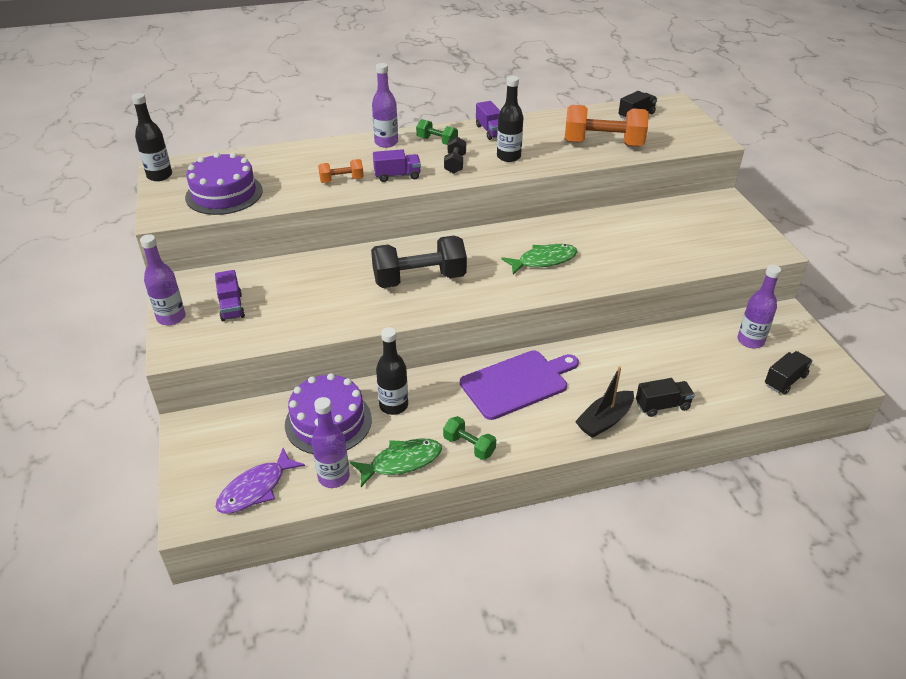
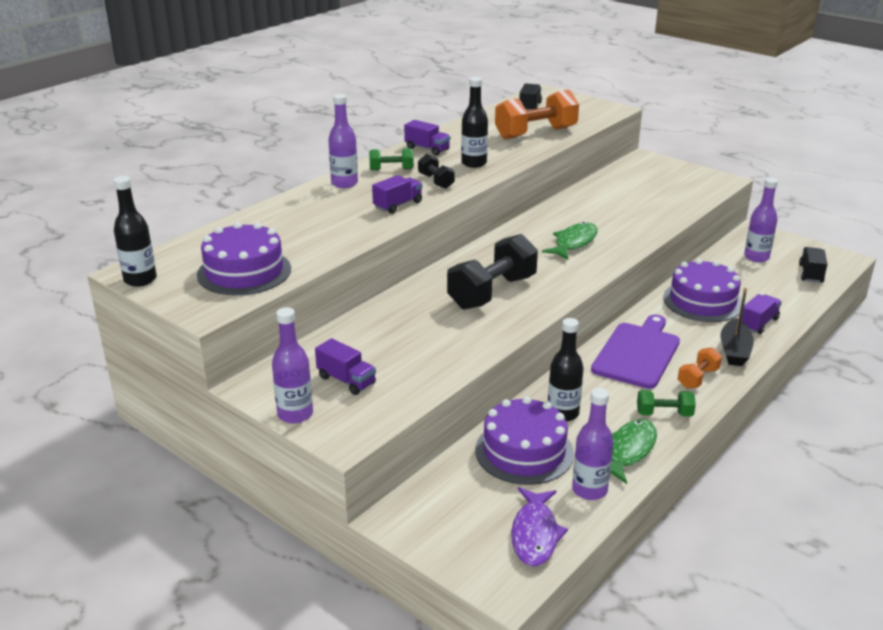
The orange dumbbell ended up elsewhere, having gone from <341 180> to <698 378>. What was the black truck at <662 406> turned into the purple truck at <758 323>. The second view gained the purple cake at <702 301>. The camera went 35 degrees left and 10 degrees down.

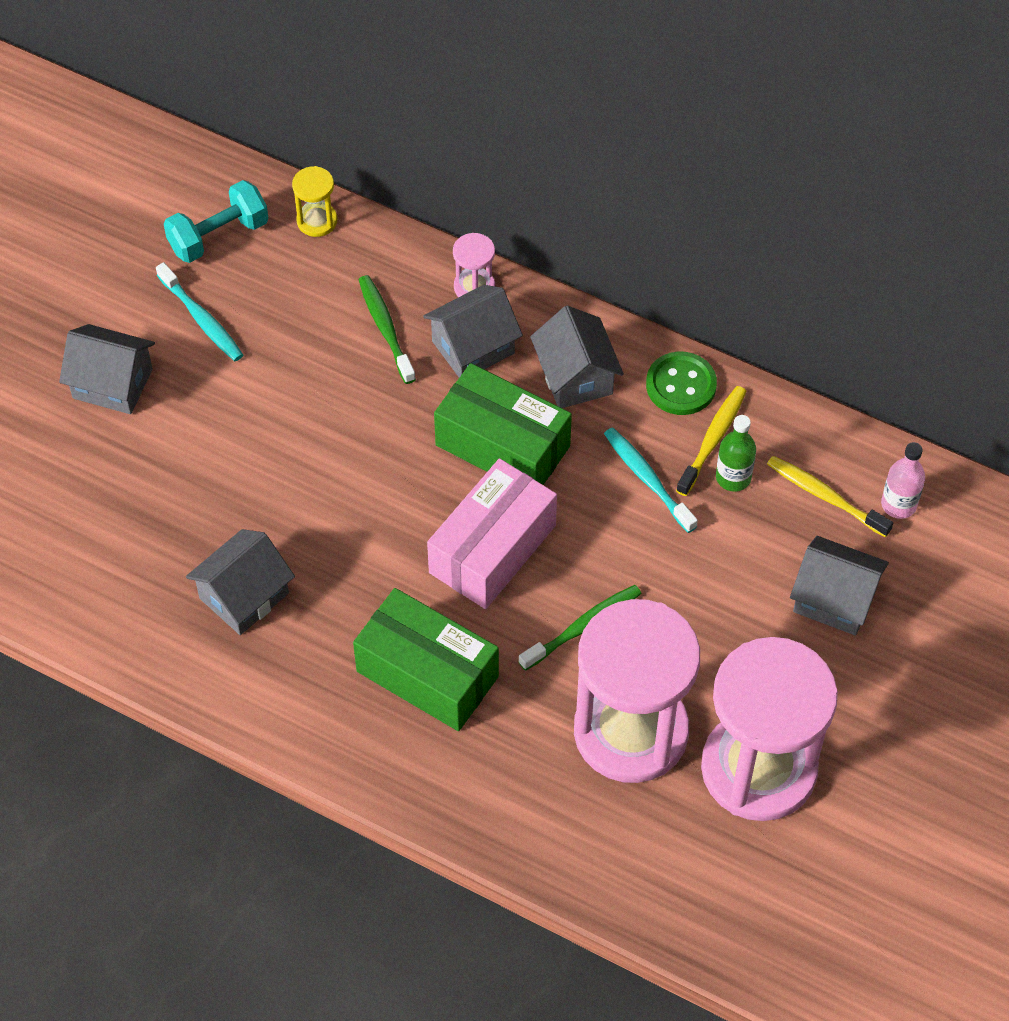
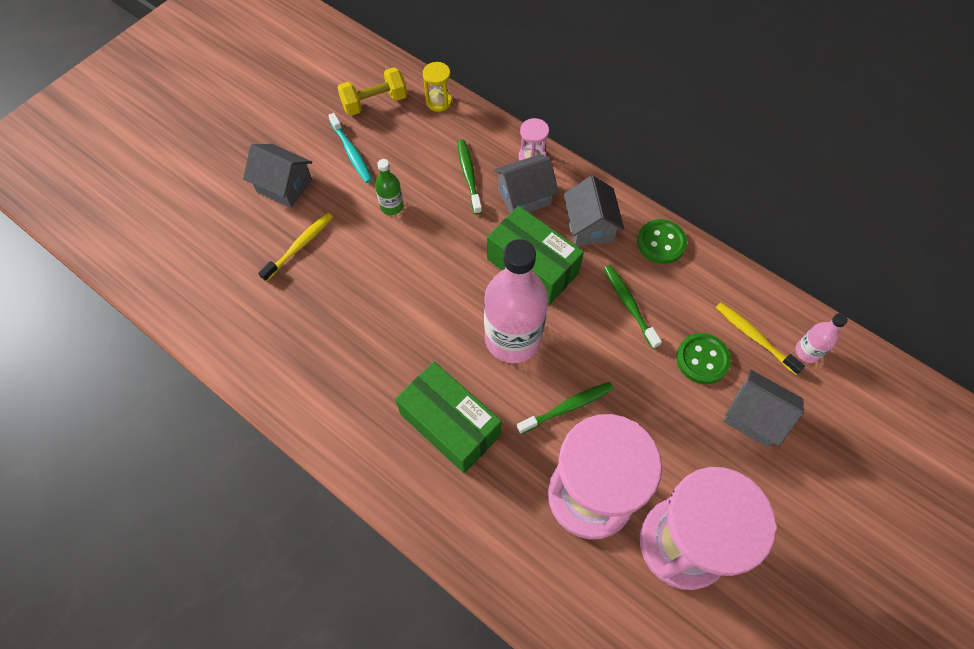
What was the turquoise dumbbell at <218 236> turned into the yellow dumbbell at <374 102>. The yellow toothbrush ended up elsewhere, having gone from <712 440> to <299 246>. The green bottle ended up elsewhere, having gone from <733 477> to <392 206>. What was the turquoise toothbrush at <647 479> turned into the green toothbrush at <629 305>. Where the pink box stood at <492 549>, the pink bottle came to stand at <513 338>. The second view lost the grey house at <244 596>. The second view gained the green button at <702 359>. The camera went 10 degrees right and 5 degrees up.

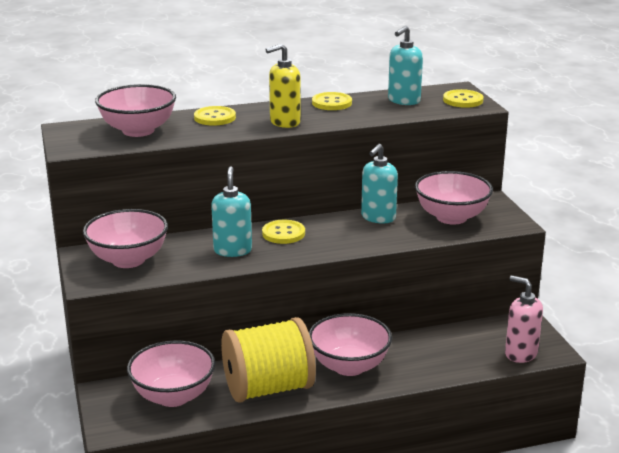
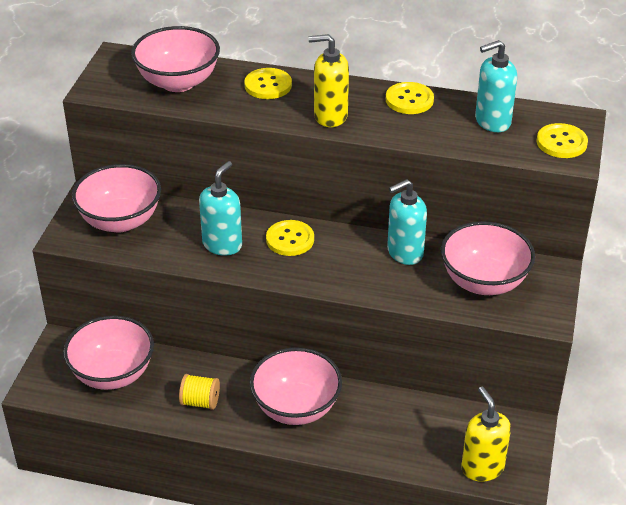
What was the pink soap dispenser at <520 354> turned into the yellow soap dispenser at <482 467>. The size of the yellow spool at <268 388> changed by a factor of 0.42. The camera went 30 degrees right and 15 degrees up.

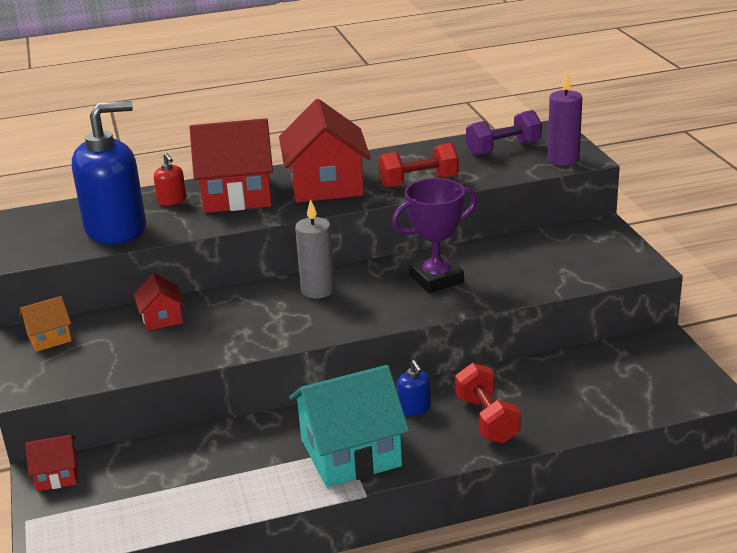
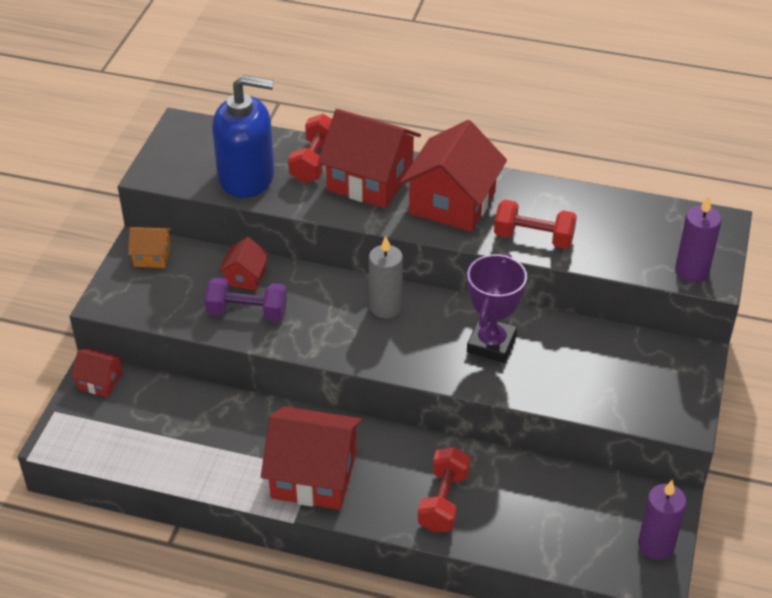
The purple dumbbell ended up elsewhere, having gone from <503 149> to <247 312>. Where the red soap dispenser stood at <172 200>, the red dumbbell came to stand at <314 162>. The purple trophy at <436 279> ended up facing another way, 75 degrees counterclockwise from before. The second view lost the blue soap dispenser at <414 408>. What was the turquoise house at <350 453> turned into the red house at <313 475>. The second view gained the purple candle at <656 545>. The camera went 30 degrees right and 15 degrees up.

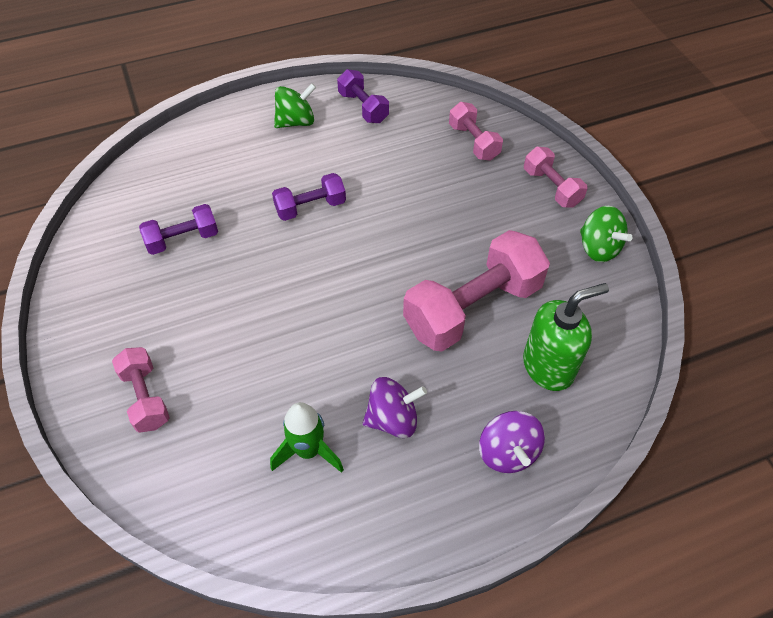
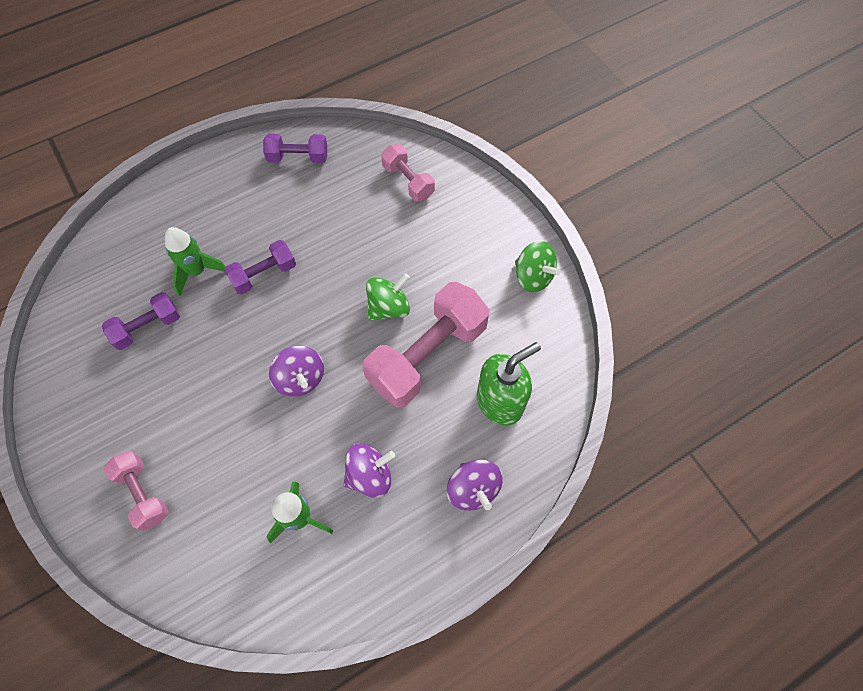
The purple dumbbell at <363 107> ended up facing another way, 45 degrees counterclockwise from before. The green spinning top ended up elsewhere, having gone from <296 122> to <389 307>. The second view lost the pink dumbbell at <551 187>. The second view gained the green rocket at <197 272>. The second view gained the purple spinning top at <300 379>. The camera went 10 degrees left and 10 degrees up.

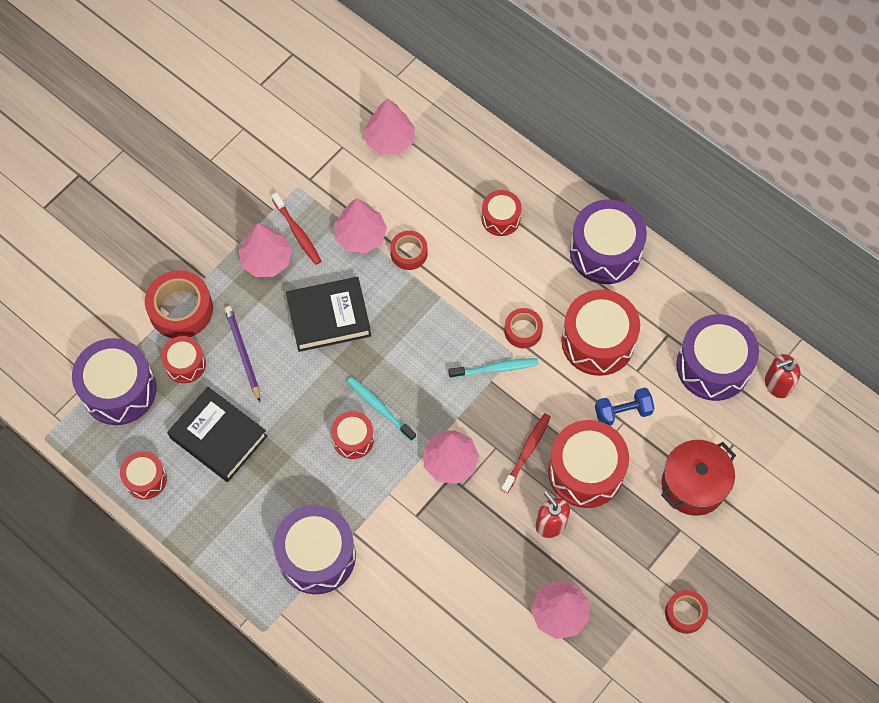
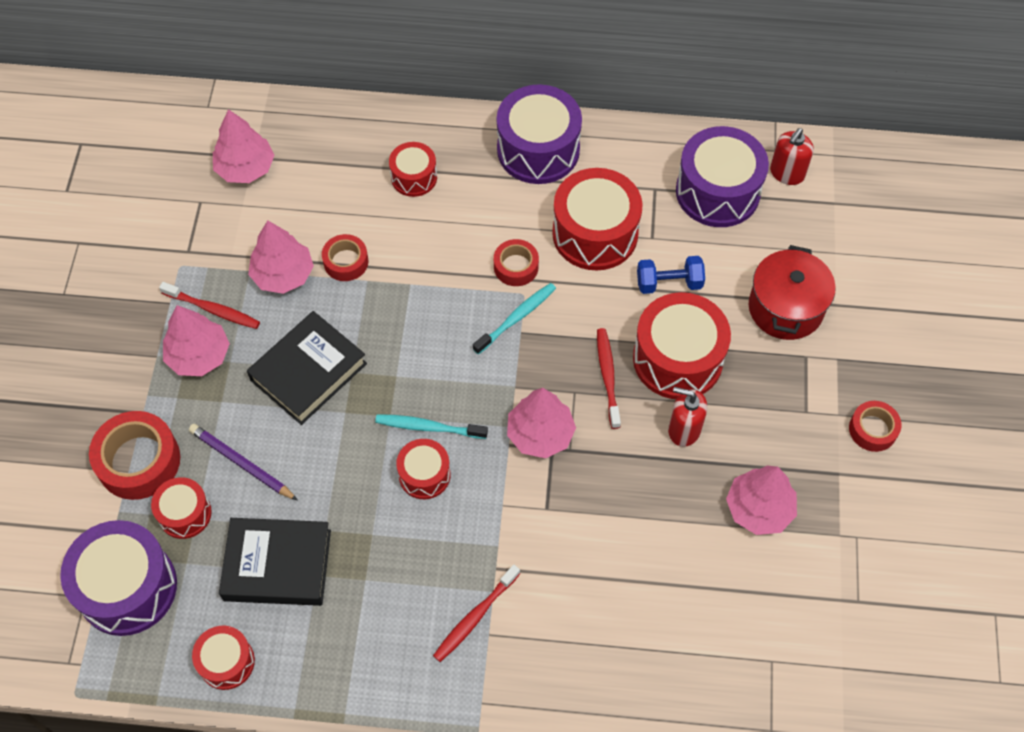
The blue dumbbell at <622 412> ended up facing another way, 45 degrees clockwise from before. Where the purple drum stood at <317 556>, the red toothbrush came to stand at <475 617>. The camera went 35 degrees left and 5 degrees down.

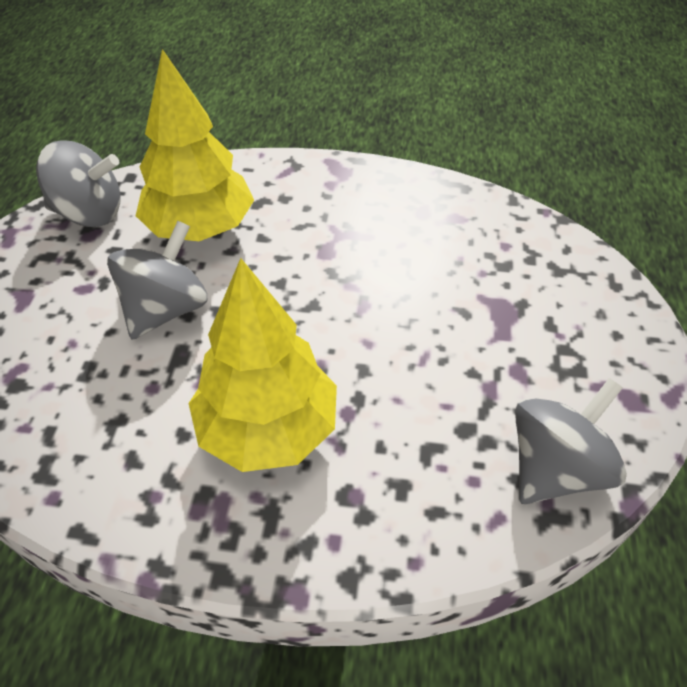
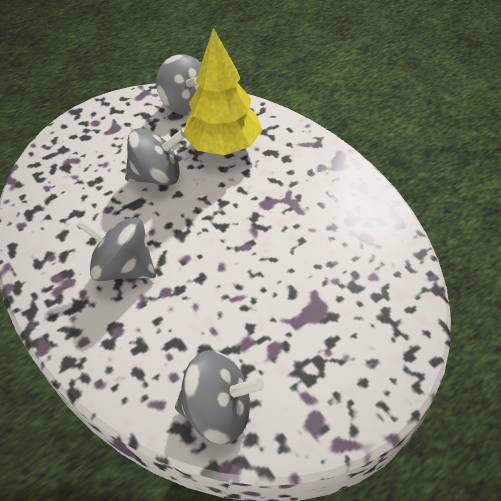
Where the yellow tree stood at <268 429>, the grey spinning top came to stand at <124 268>. The camera went 50 degrees right and 0 degrees up.

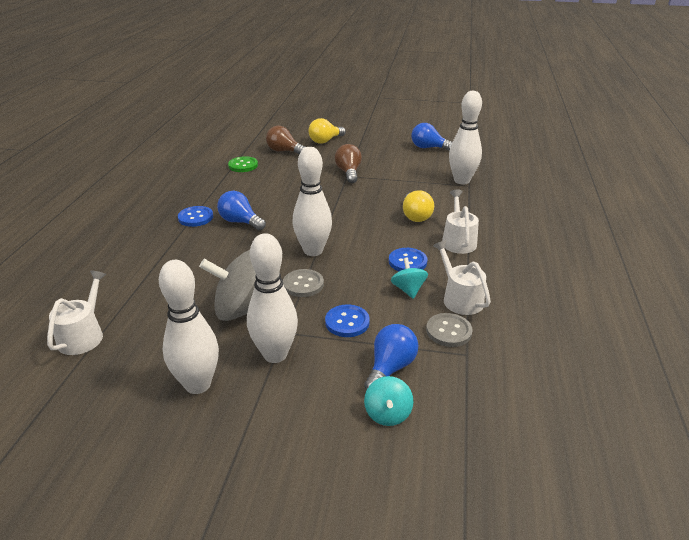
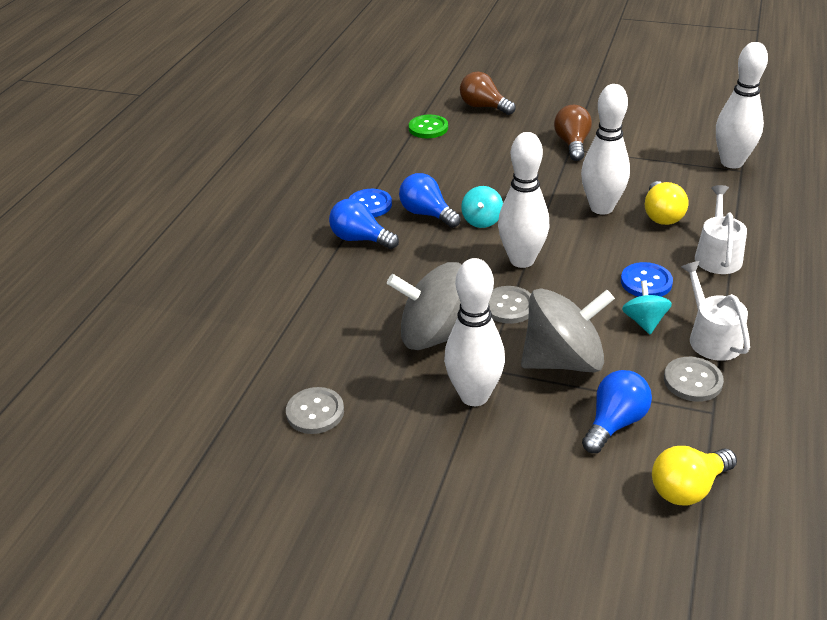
The yellow light bulb ended up elsewhere, having gone from <325 141> to <687 488>. The blue light bulb ended up elsewhere, having gone from <428 148> to <360 239>. The white bowling pin ended up elsewhere, having gone from <198 384> to <601 208>. The second view lost the white watering can at <83 335>. Where the blue button stood at <347 322>, the grey spinning top came to stand at <563 360>. The turquoise spinning top ended up elsewhere, having gone from <387 414> to <482 220>. The second view gained the grey button at <315 412>. The camera went 10 degrees right and 5 degrees up.

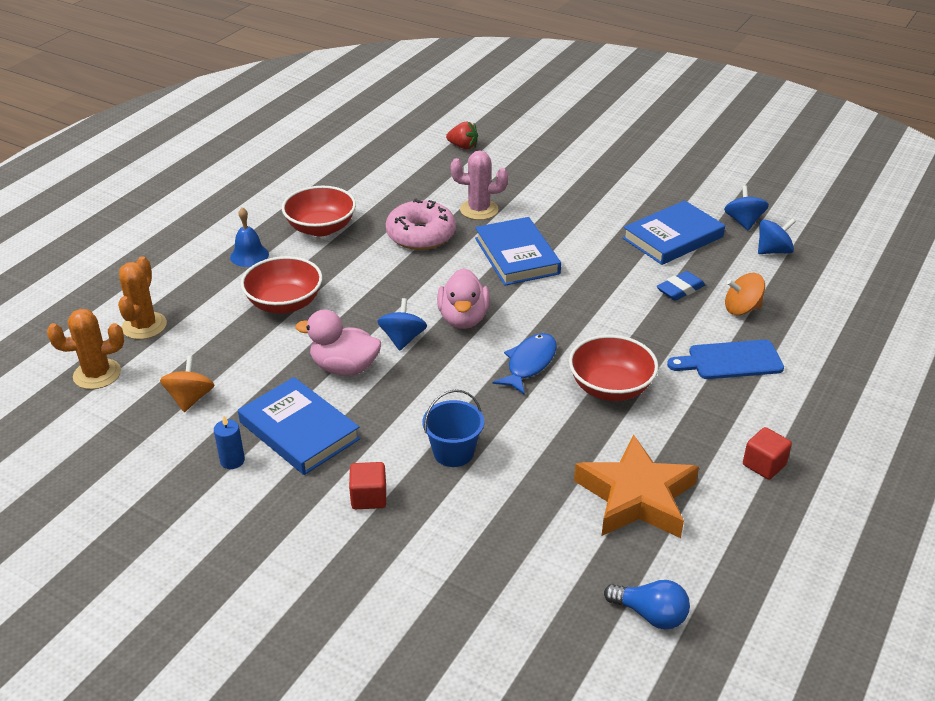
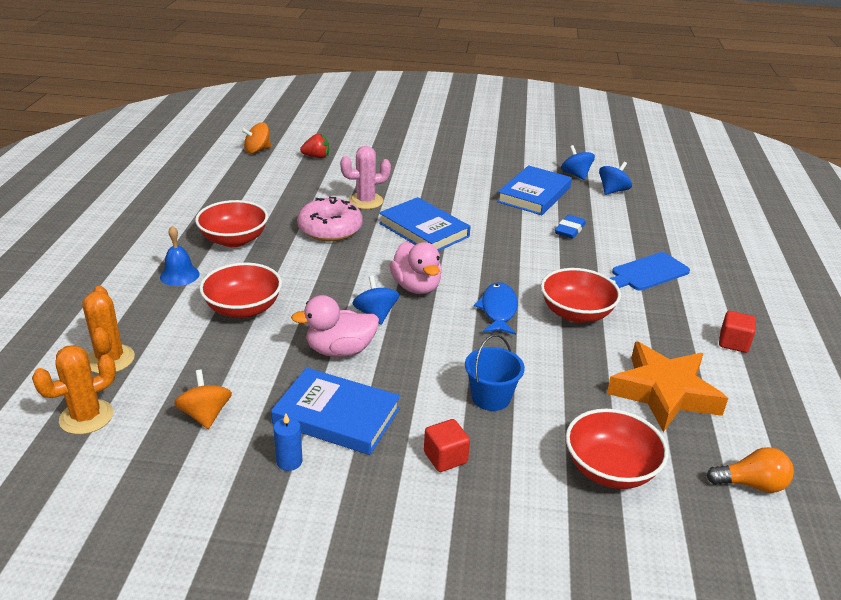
The orange spinning top ended up elsewhere, having gone from <742 309> to <257 150>. What was the blue light bulb at <650 614> turned into the orange light bulb at <751 484>. The second view gained the red bowl at <610 469>. The camera went 25 degrees left and 5 degrees down.

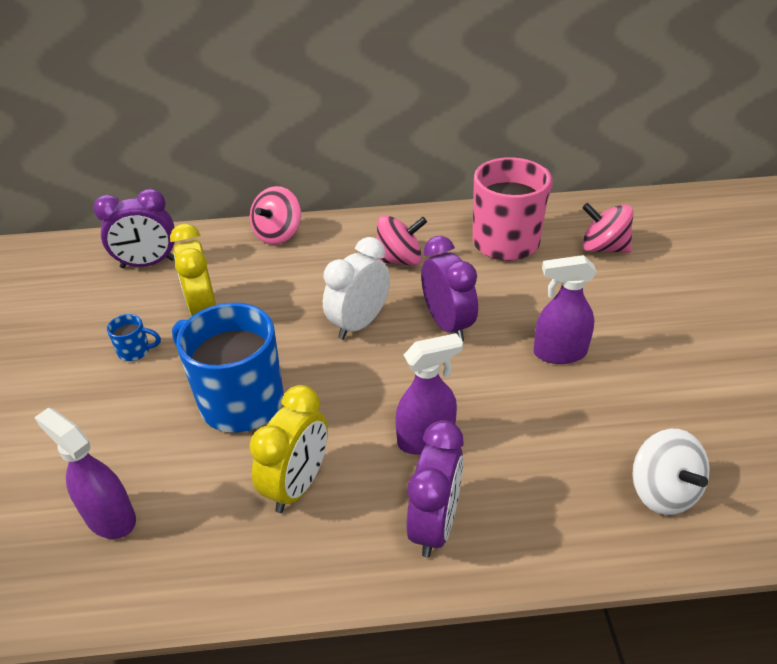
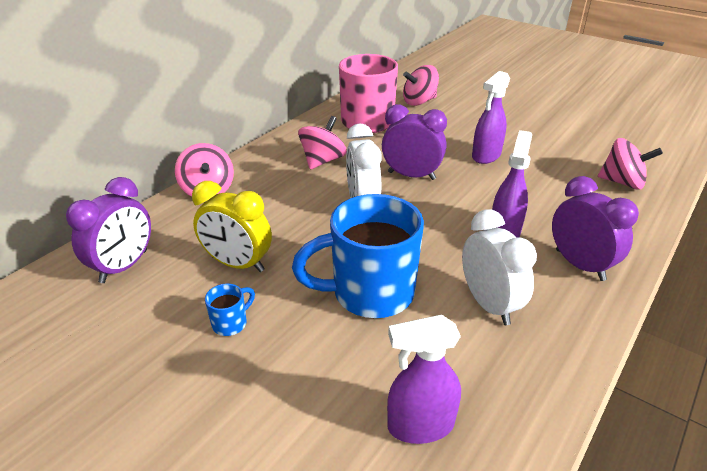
What was the yellow clock at <298 485> turned into the white clock at <489 304>. What was the white spinning top at <663 491> turned into the pink spinning top at <622 182>. The camera went 50 degrees left and 5 degrees down.

